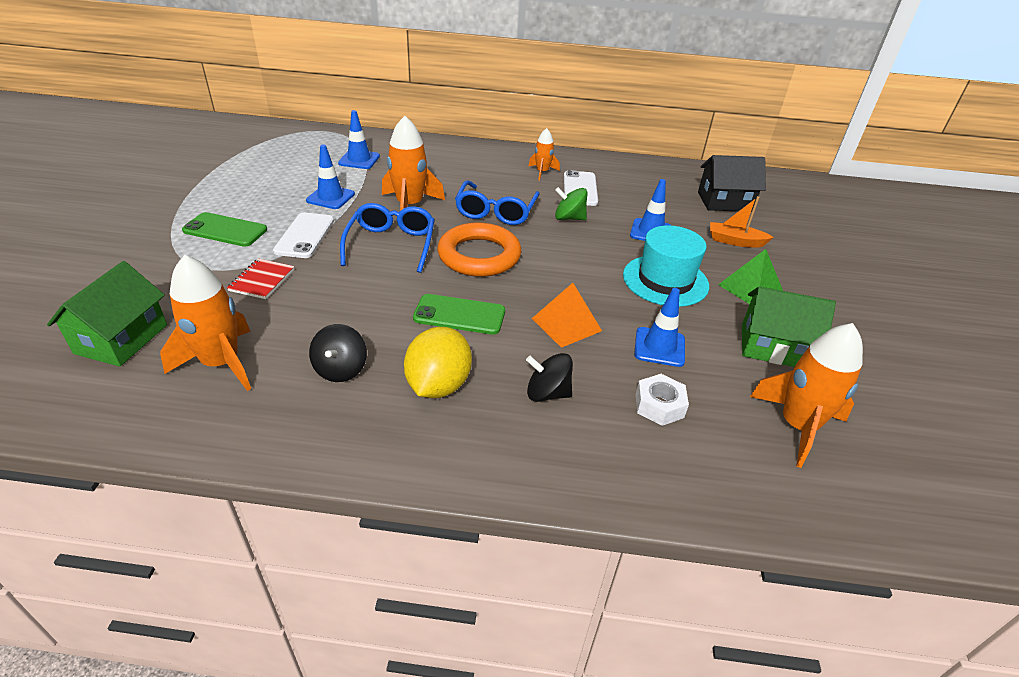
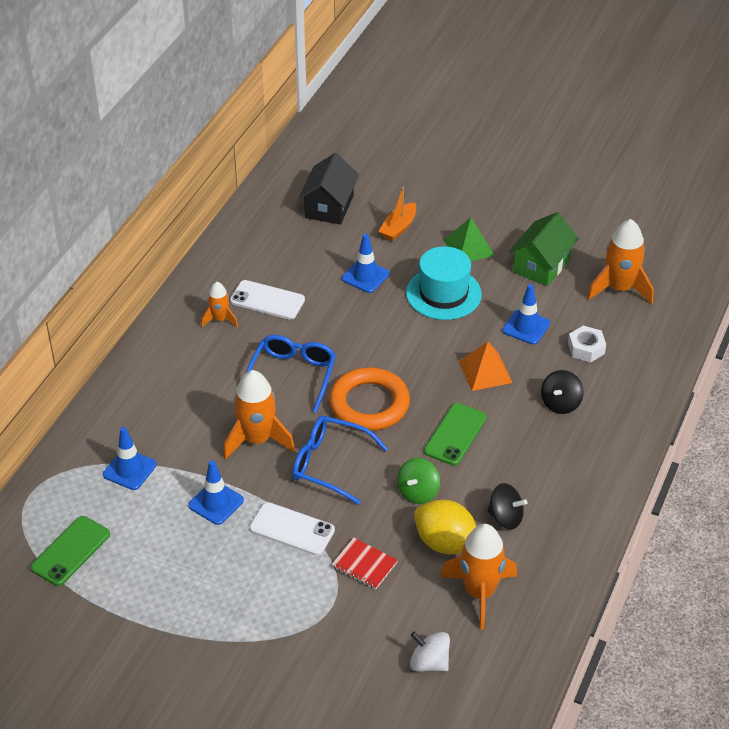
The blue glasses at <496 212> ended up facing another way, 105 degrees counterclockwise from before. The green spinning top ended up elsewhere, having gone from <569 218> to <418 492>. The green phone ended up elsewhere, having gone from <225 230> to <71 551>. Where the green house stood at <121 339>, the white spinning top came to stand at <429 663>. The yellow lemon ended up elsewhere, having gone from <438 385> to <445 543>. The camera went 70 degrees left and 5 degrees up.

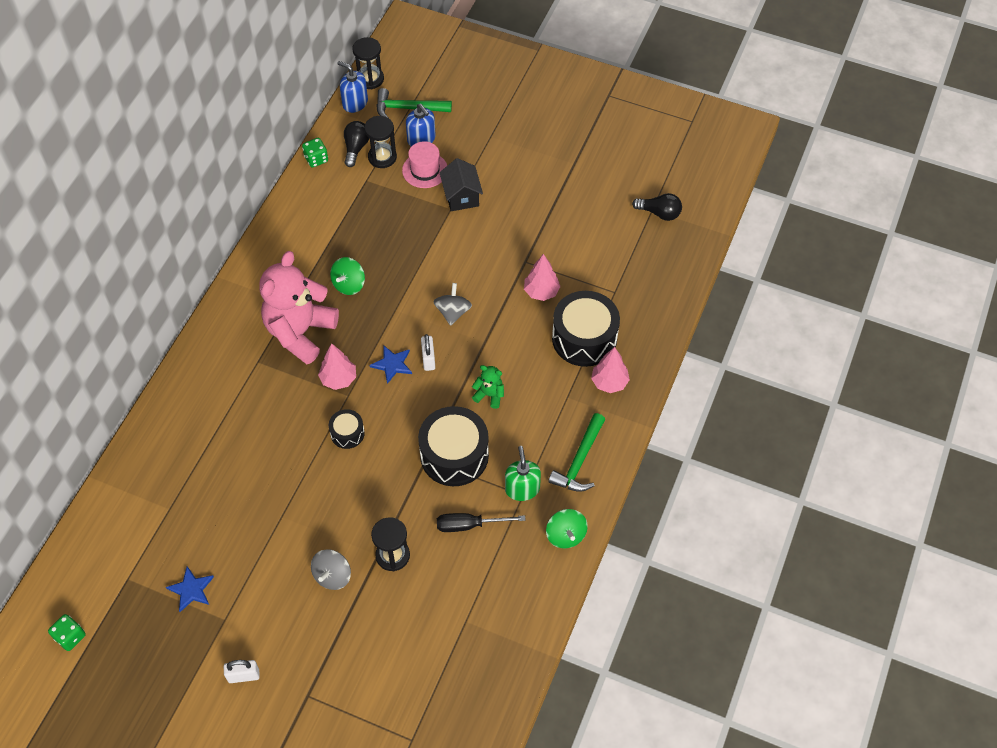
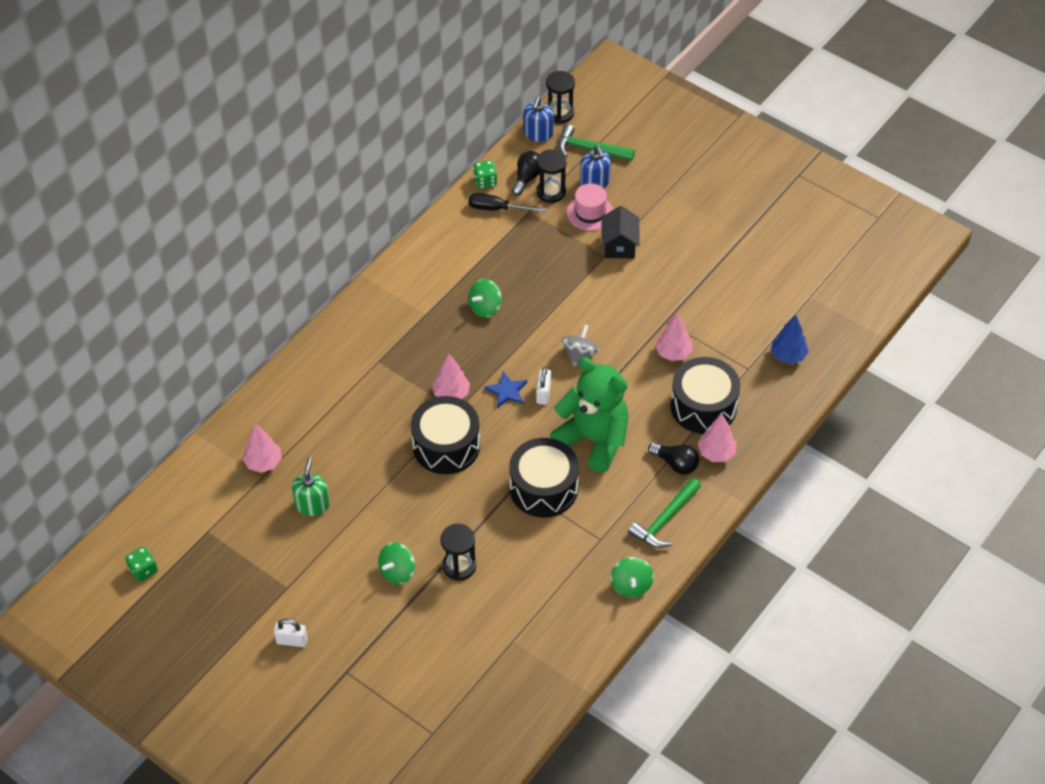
The blue soap dispenser at <355 103> ended up facing another way, 120 degrees counterclockwise from before. The black light bulb ended up elsewhere, having gone from <659 213> to <675 464>. The second view lost the pink teddy bear at <300 332>. The size of the green teddy bear at <489 395> changed by a factor of 2.37. The size of the black drum at <347 433> changed by a factor of 2.00. The green soap dispenser ended up elsewhere, having gone from <522 488> to <312 505>. The black screwdriver ended up elsewhere, having gone from <469 525> to <497 208>. What was the grey spinning top at <332 576> turned into the green spinning top at <397 571>. The second view lost the blue star at <191 590>. The second view gained the blue tree at <788 355>. The second view gained the pink tree at <263 463>. The camera went 15 degrees right and 5 degrees down.

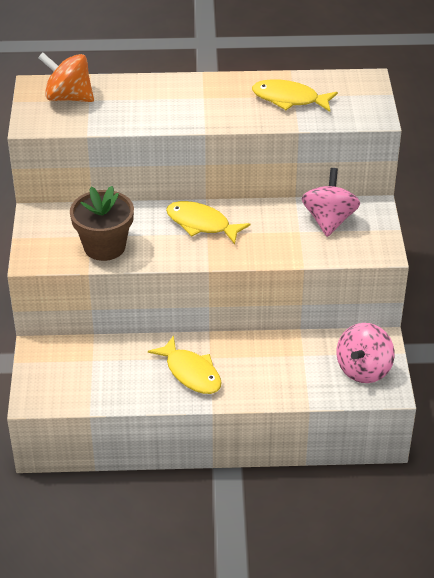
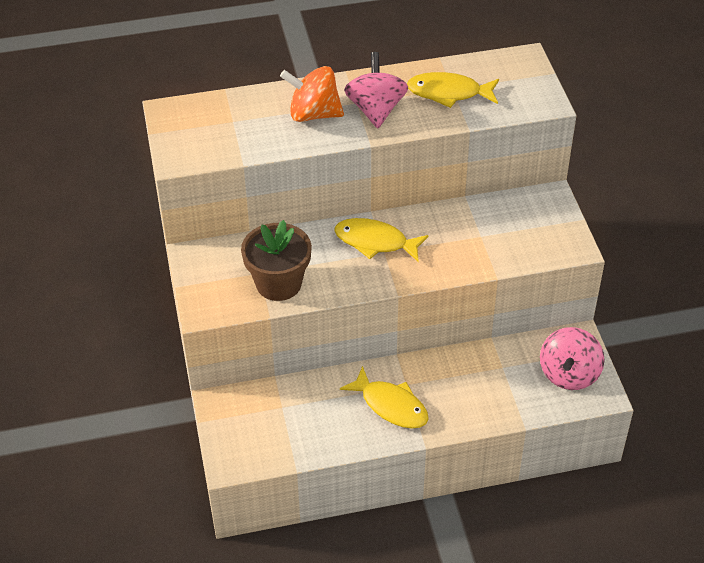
The orange spinning top ended up elsewhere, having gone from <68 97> to <313 114>. The pink spinning top ended up elsewhere, having gone from <329 220> to <376 110>. The camera went 10 degrees left and 5 degrees up.

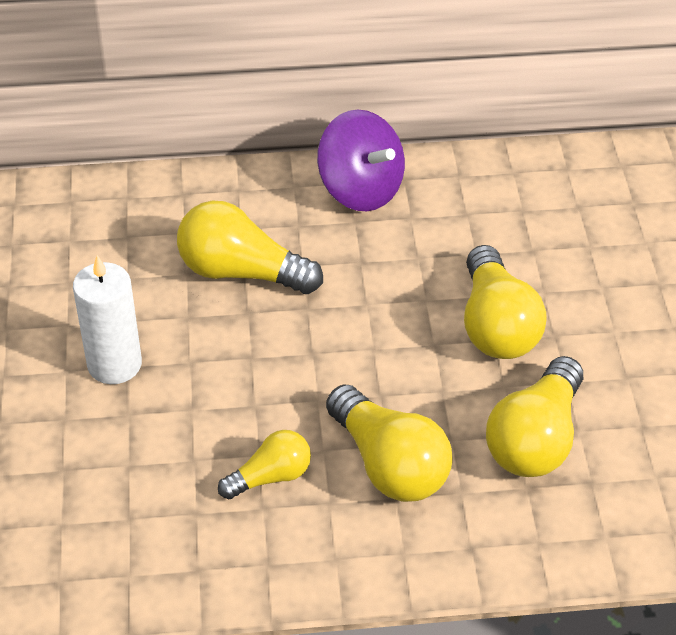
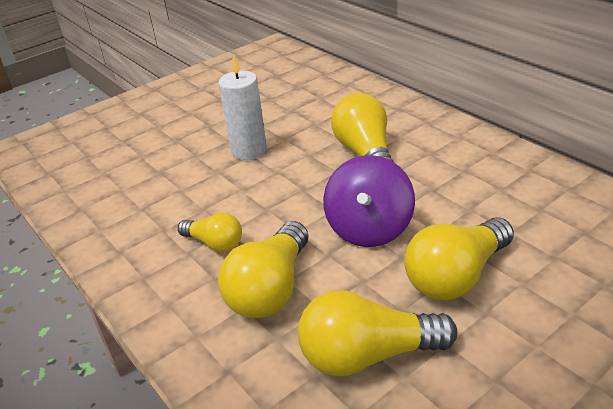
The purple spinning top ended up elsewhere, having gone from <361 190> to <369 228>. The camera went 60 degrees right and 10 degrees down.

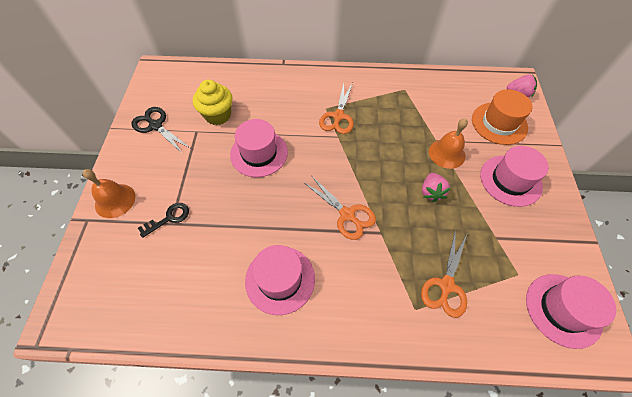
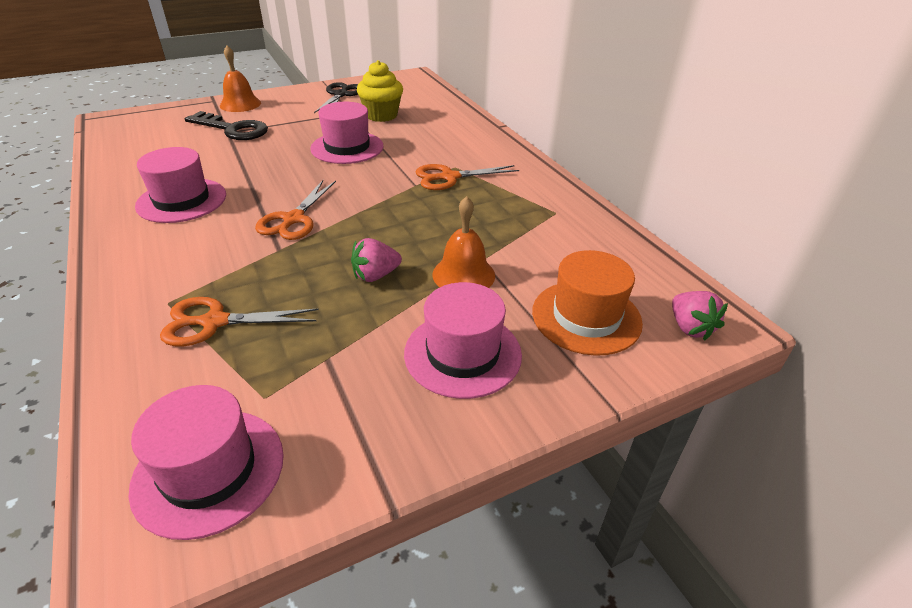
The size of the black key at <169 218> changed by a factor of 1.68. The camera went 60 degrees right and 20 degrees down.

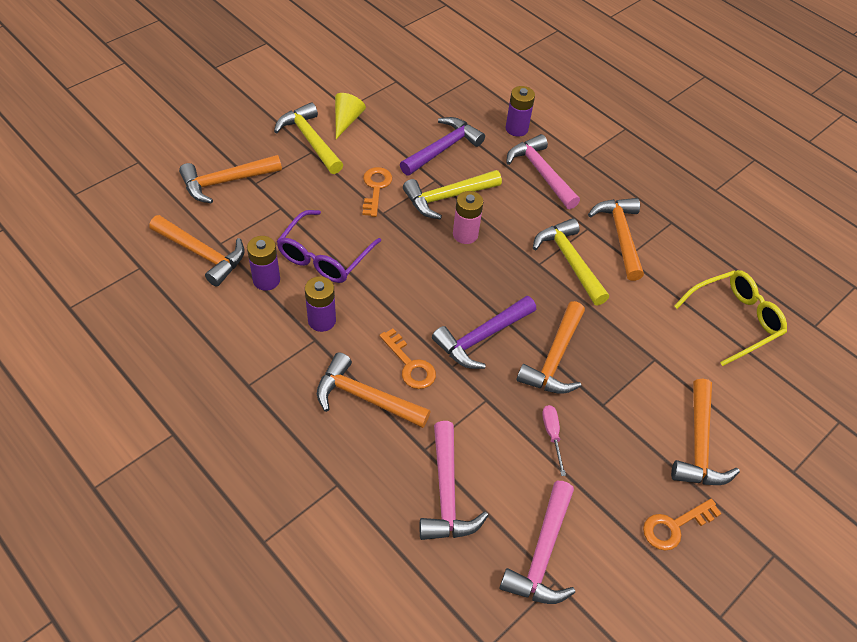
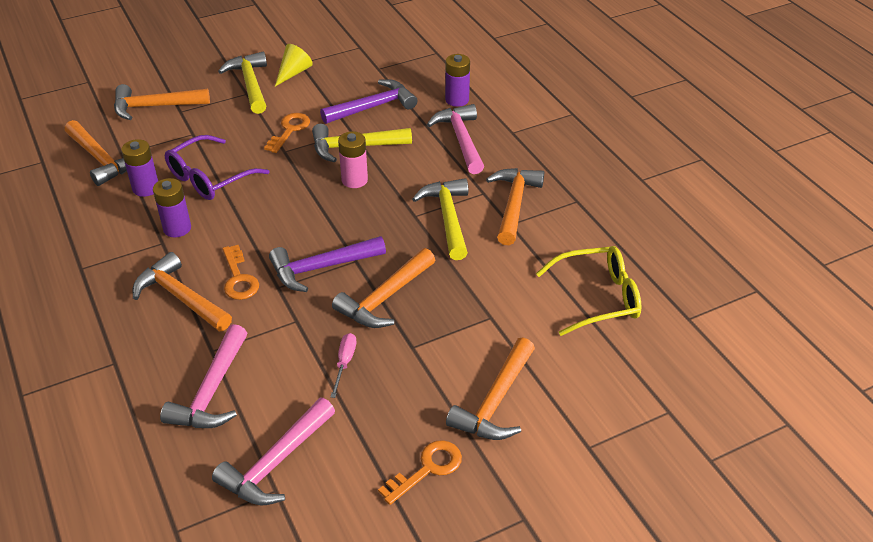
The orange key at <674 526> ended up facing another way, 150 degrees clockwise from before. The camera went 20 degrees right and 10 degrees down.

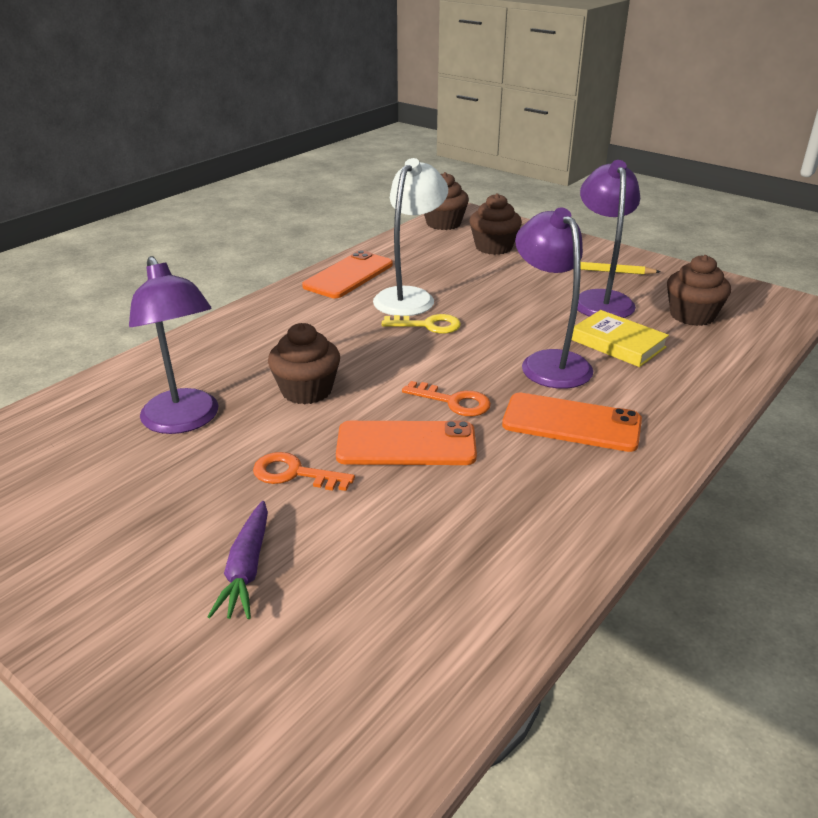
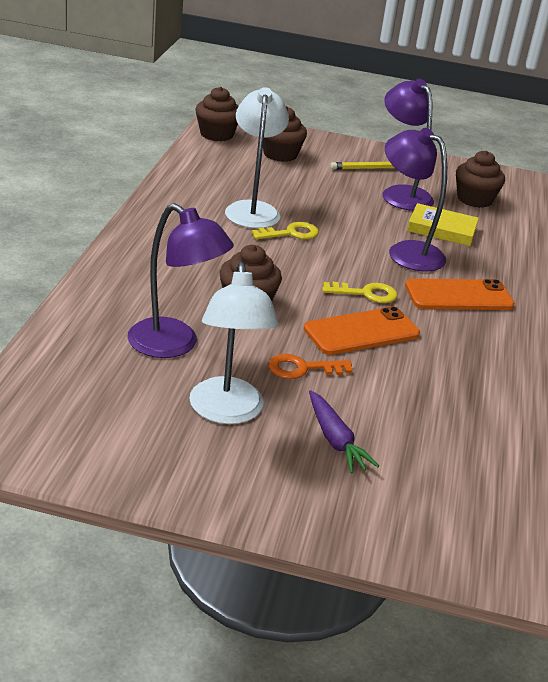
The second view lost the orange phone at <348 275>. What was the orange key at <454 402> turned into the yellow key at <366 293>. The second view gained the white lamp at <227 412>. The camera went 30 degrees left and 0 degrees up.

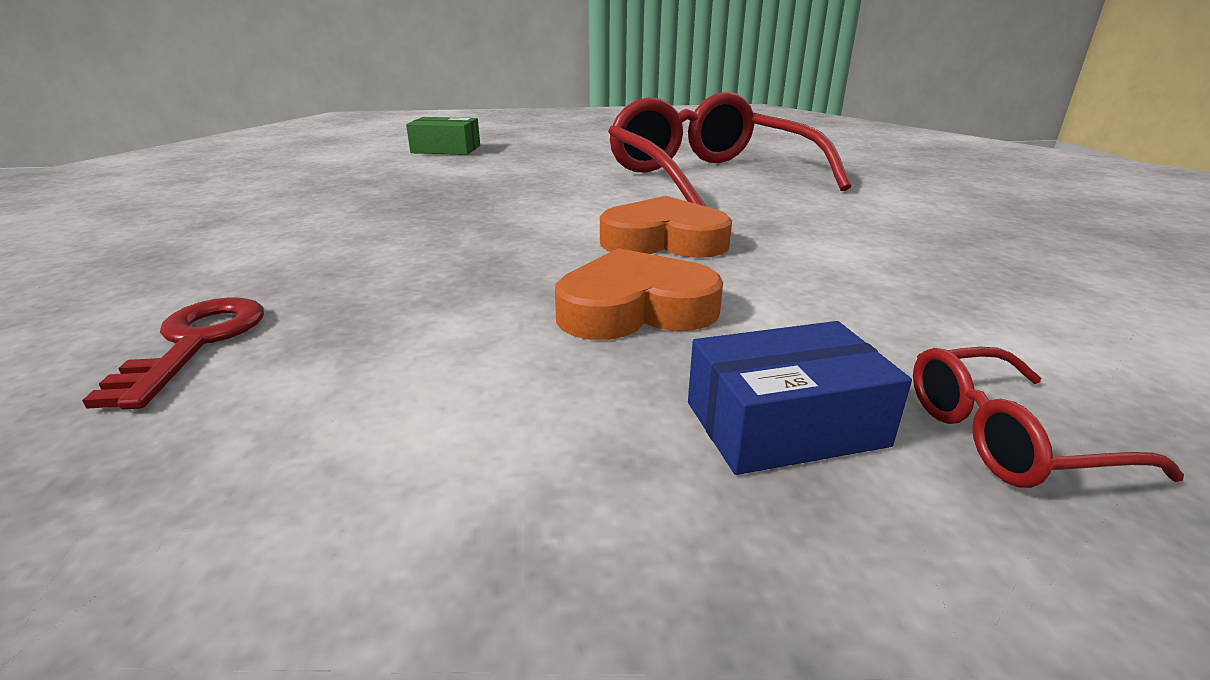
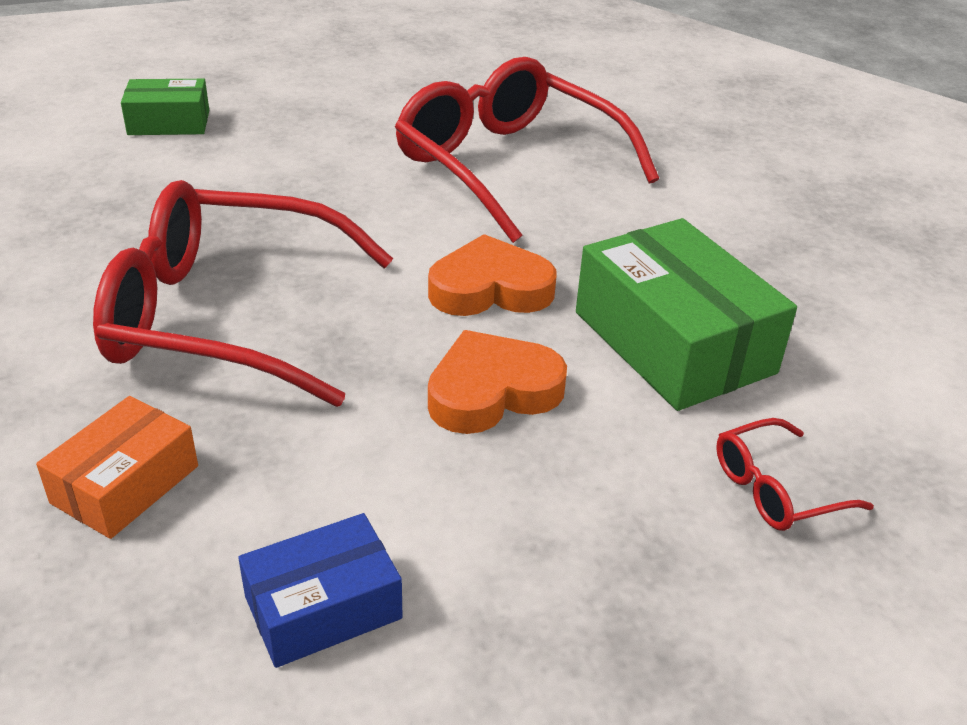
Where the red key stood at <195 344>, the orange box came to stand at <125 484>. The blue box ended up elsewhere, having gone from <785 424> to <323 607>. The second view gained the red glasses at <226 316>. The second view gained the green box at <673 342>. The camera went 15 degrees left and 10 degrees up.

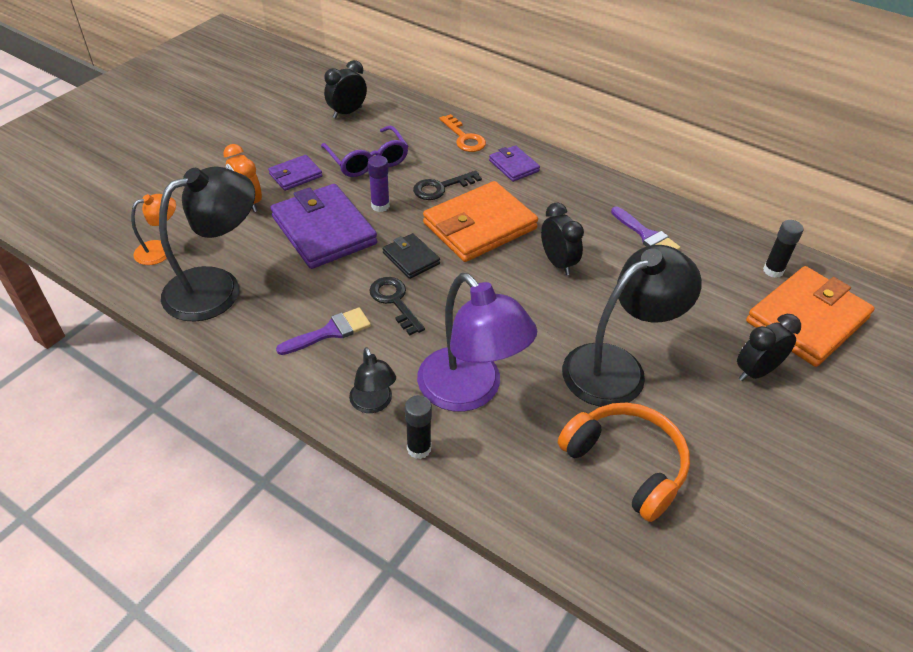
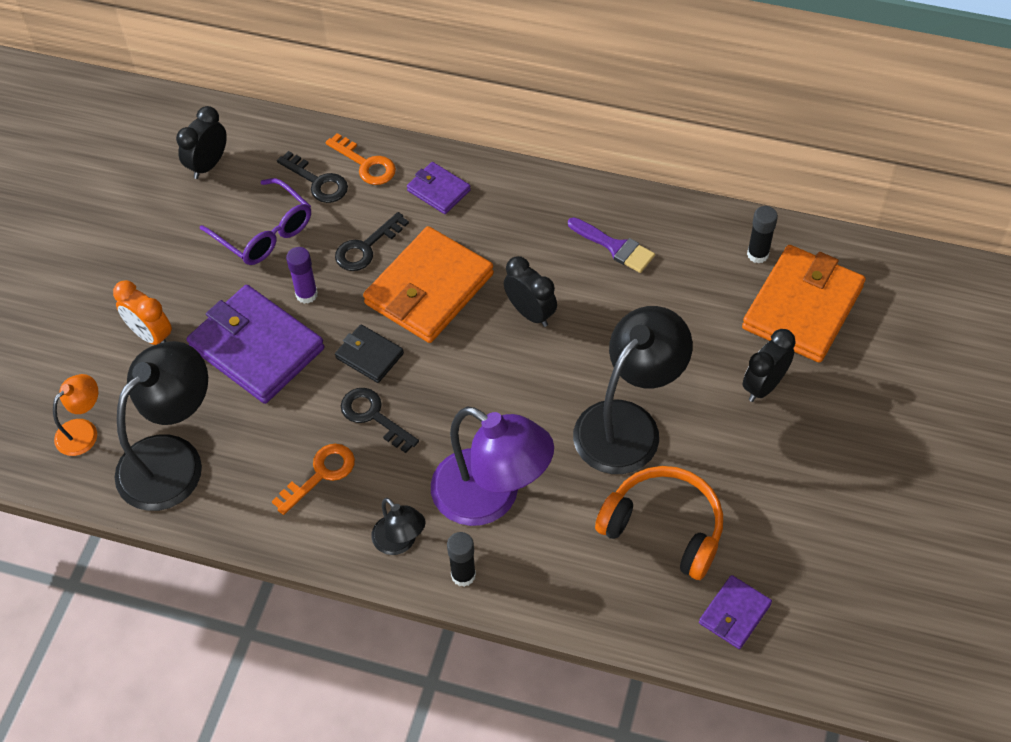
The purple wallet ended up elsewhere, having gone from <295 175> to <734 614>. Where the purple brush stood at <330 332>, the orange key came to stand at <321 474>. The second view gained the black key at <318 182>. The camera went 15 degrees left and 10 degrees up.

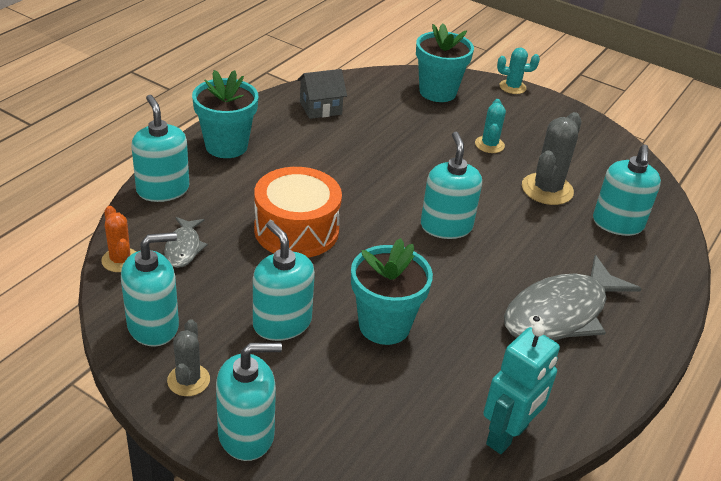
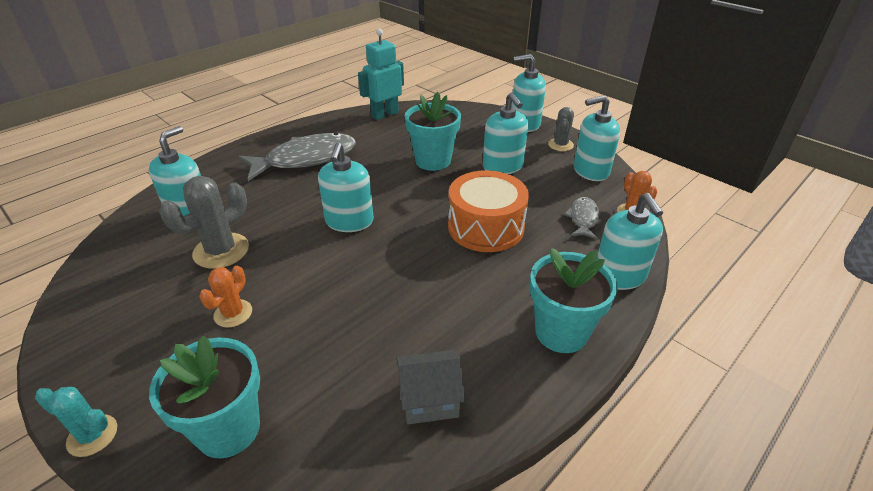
What was the turquoise cactus at <489 145> turned into the orange cactus at <233 313>. The camera went 165 degrees left and 0 degrees up.

